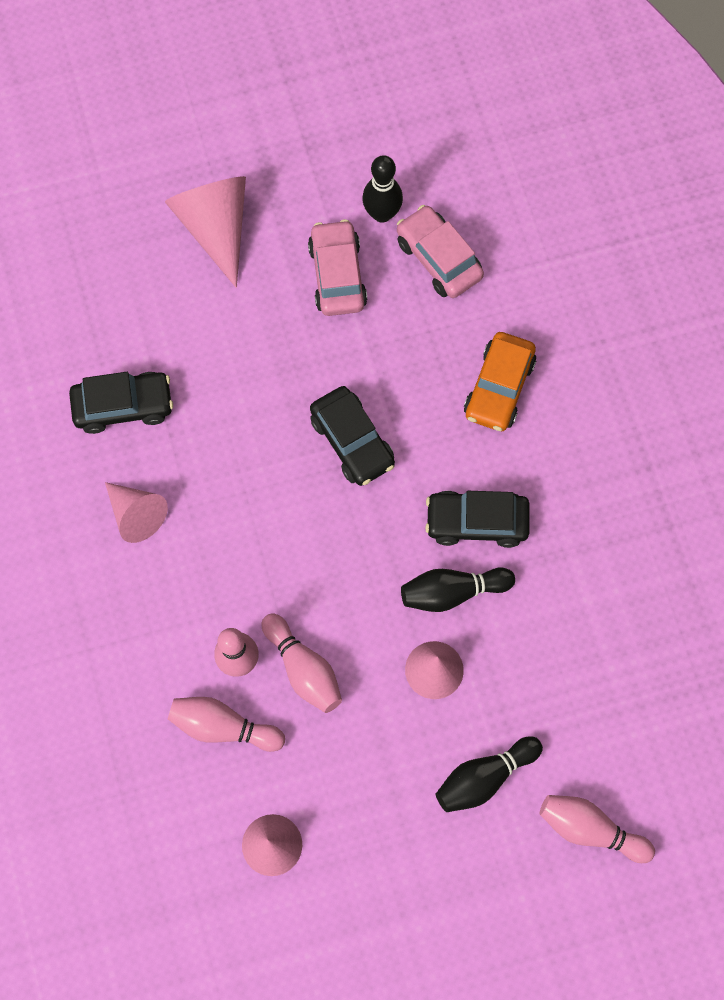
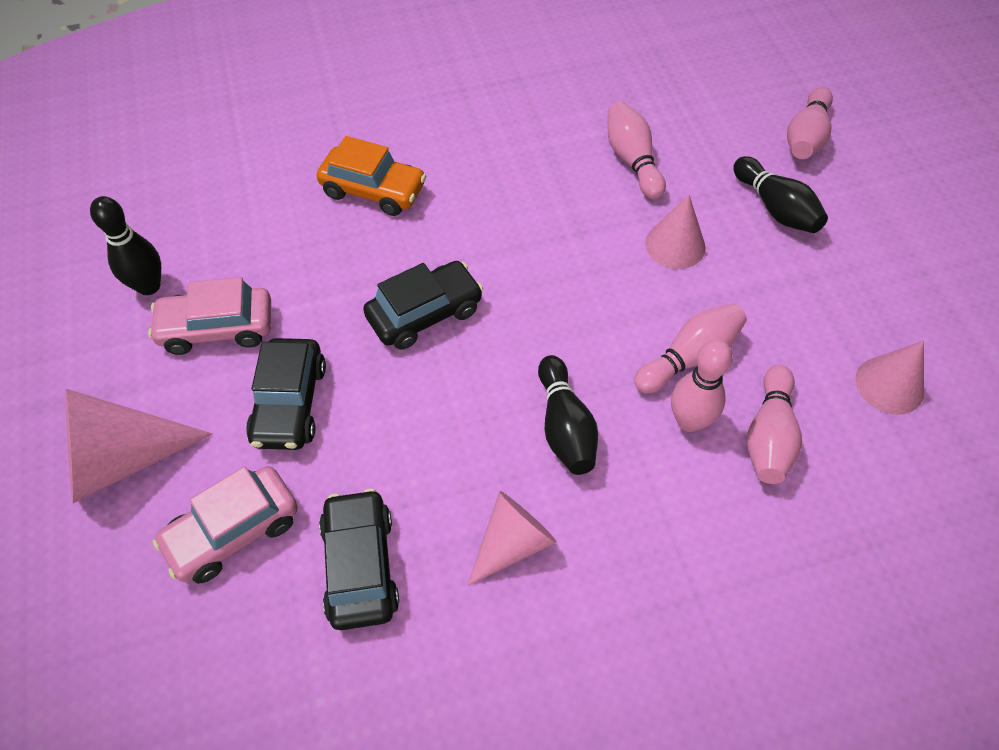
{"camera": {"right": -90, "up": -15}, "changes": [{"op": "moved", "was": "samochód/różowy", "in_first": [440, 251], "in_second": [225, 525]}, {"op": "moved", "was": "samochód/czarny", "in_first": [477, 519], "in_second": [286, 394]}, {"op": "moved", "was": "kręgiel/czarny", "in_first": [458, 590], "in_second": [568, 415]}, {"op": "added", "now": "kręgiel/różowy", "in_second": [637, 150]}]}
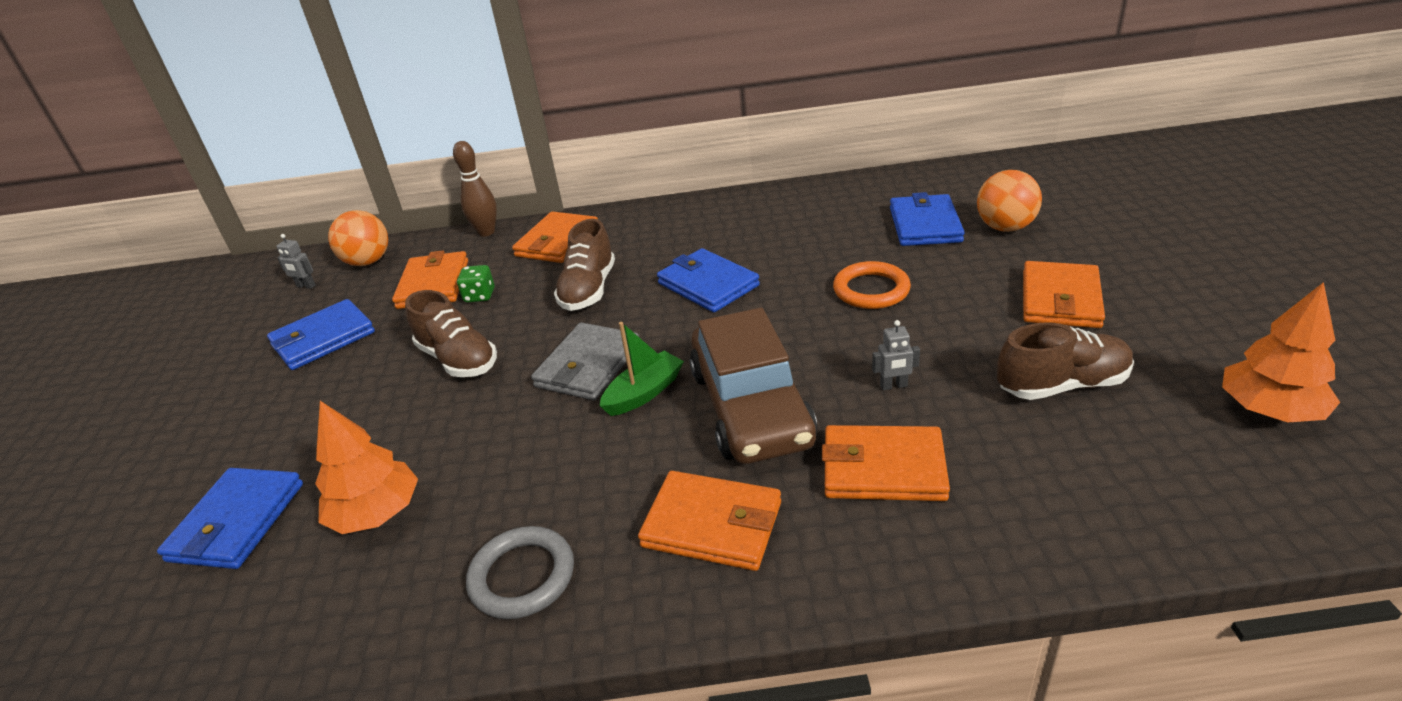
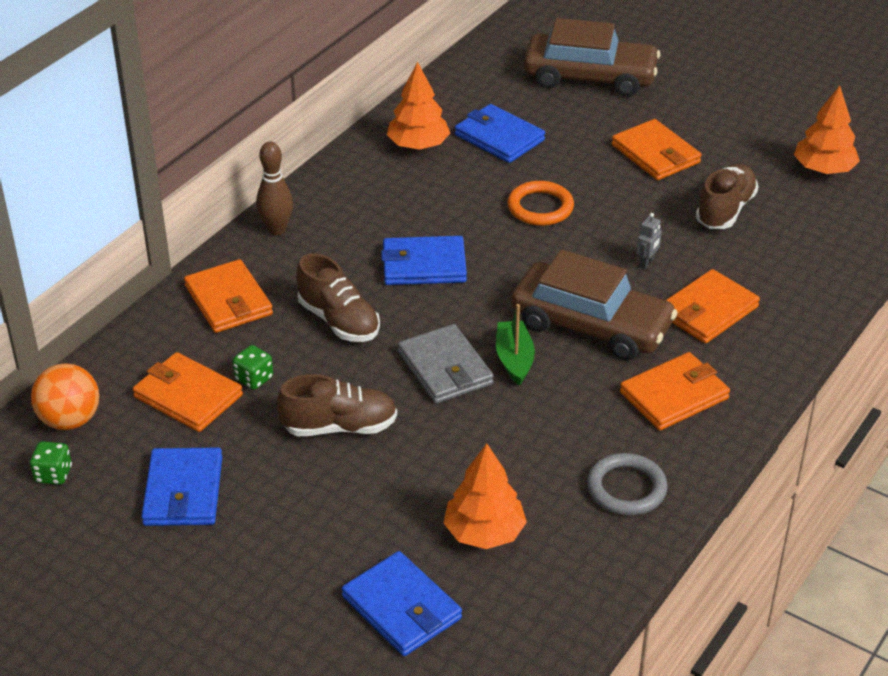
{"camera": {"right": -55, "up": 5}, "changes": [{"op": "moved", "was": "kręgiel/brązowy", "in_first": [475, 188], "in_second": [274, 188]}, {"op": "removed", "was": "piłka/pomarańczowy", "in_first": [1009, 201]}, {"op": "replaced", "was": "robot/szary", "now": "kostka do gry/zielony", "in_first": [296, 261], "in_second": [51, 463]}, {"op": "added", "now": "samochód/brązowy", "in_second": [592, 57]}, {"op": "added", "now": "drzewko/pomarańczowy", "in_second": [418, 106]}]}
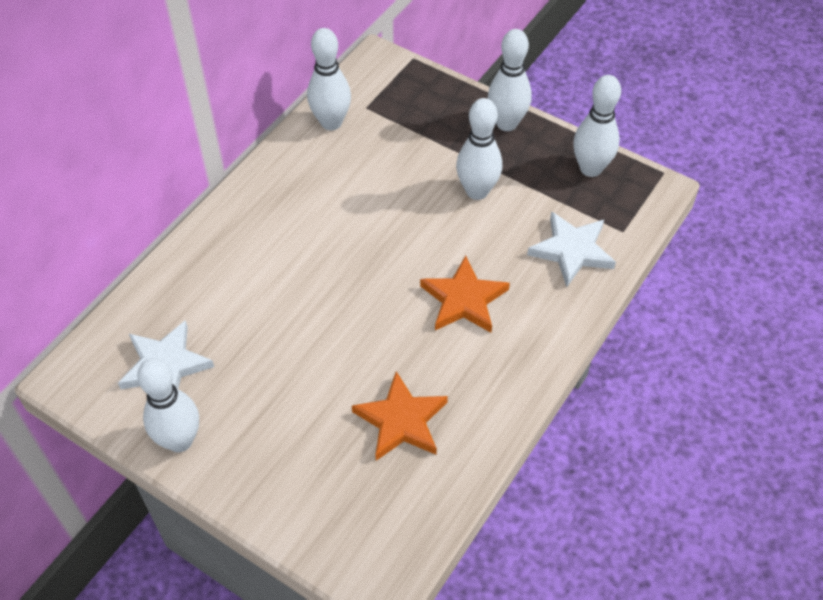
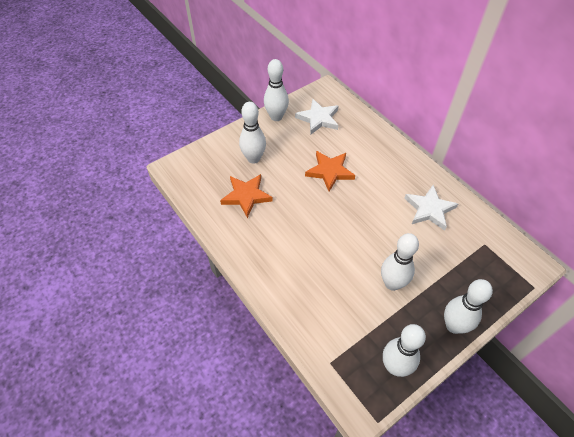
{"camera": {"right": 110, "up": 0}, "changes": [{"op": "moved", "was": "kręgiel/biały", "in_first": [329, 79], "in_second": [252, 133]}, {"op": "moved", "was": "gwiazda/biały", "in_first": [571, 249], "in_second": [431, 208]}, {"op": "moved", "was": "gwiazda/pomarańczowy", "in_first": [465, 294], "in_second": [330, 171]}]}
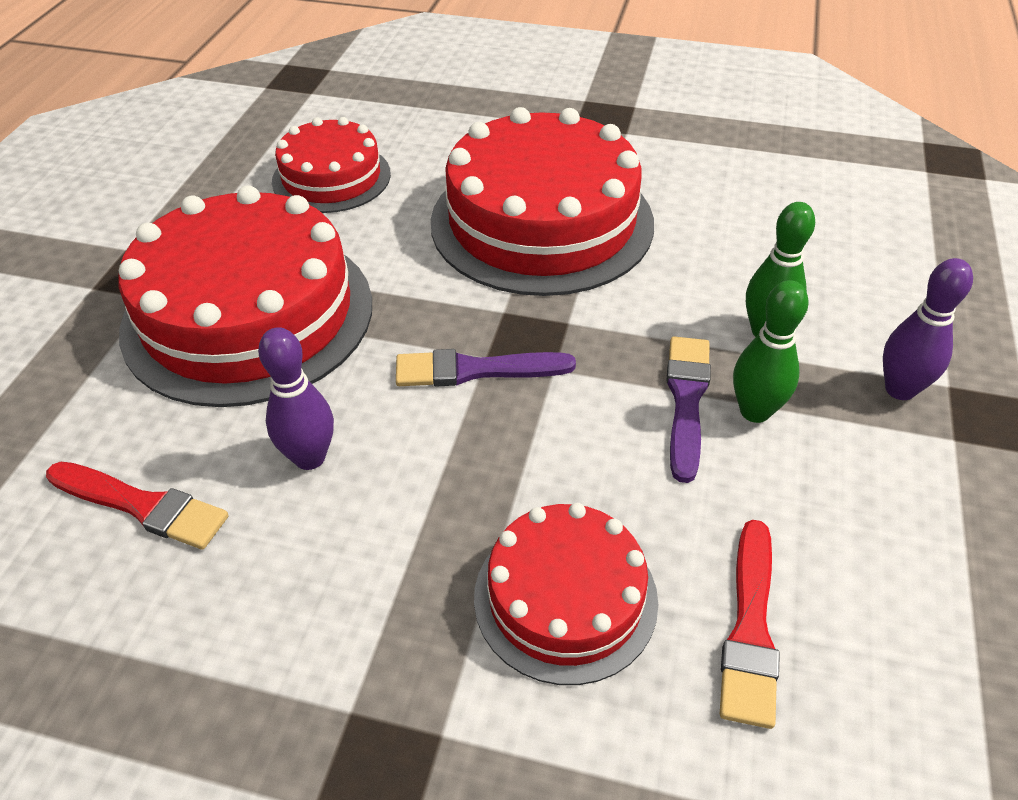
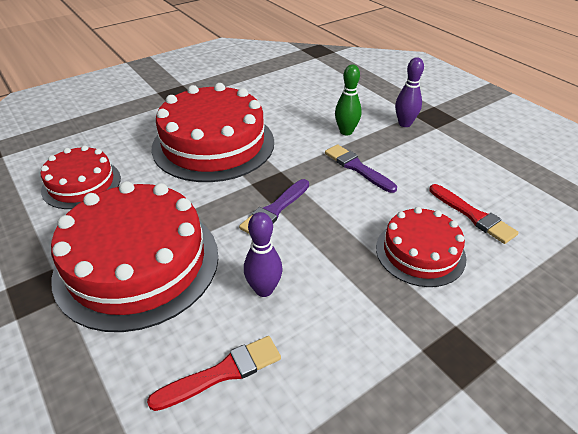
{"camera": {"right": -50, "up": -5}, "changes": [{"op": "removed", "was": "kręgiel/zielony", "in_first": [771, 351]}]}
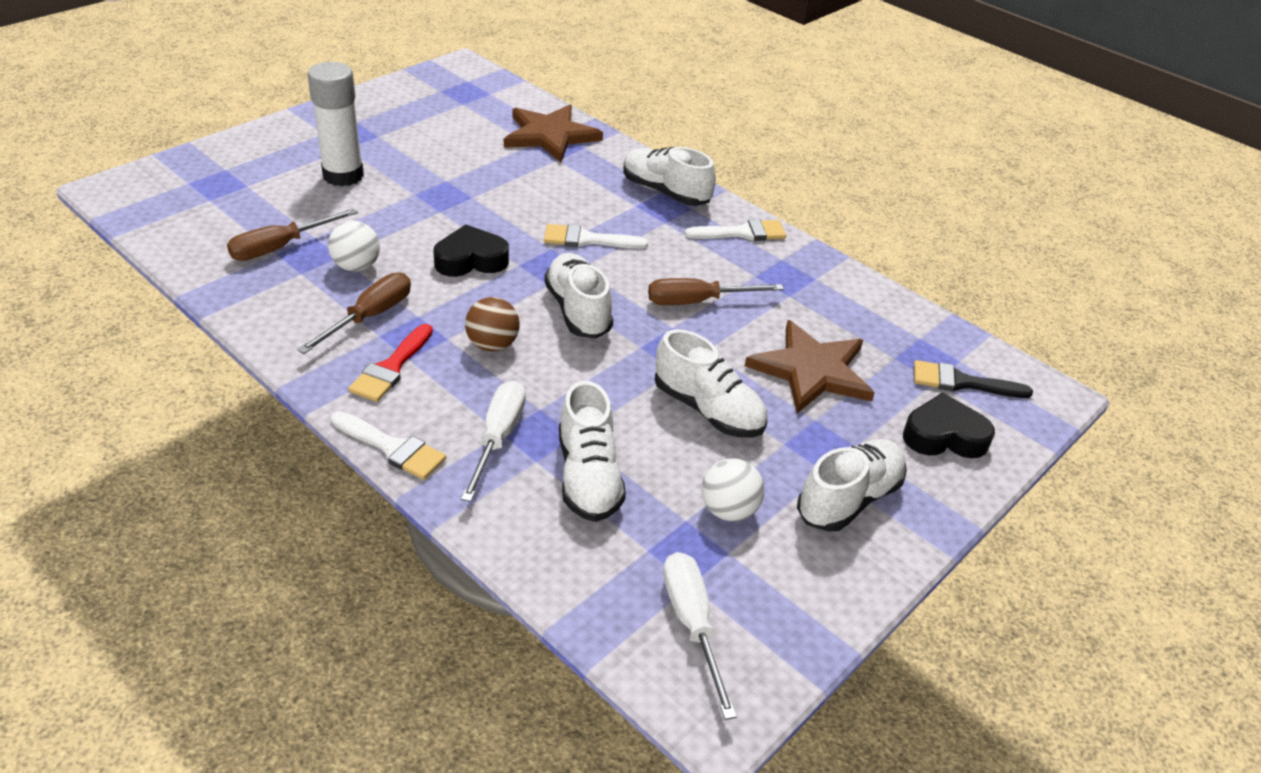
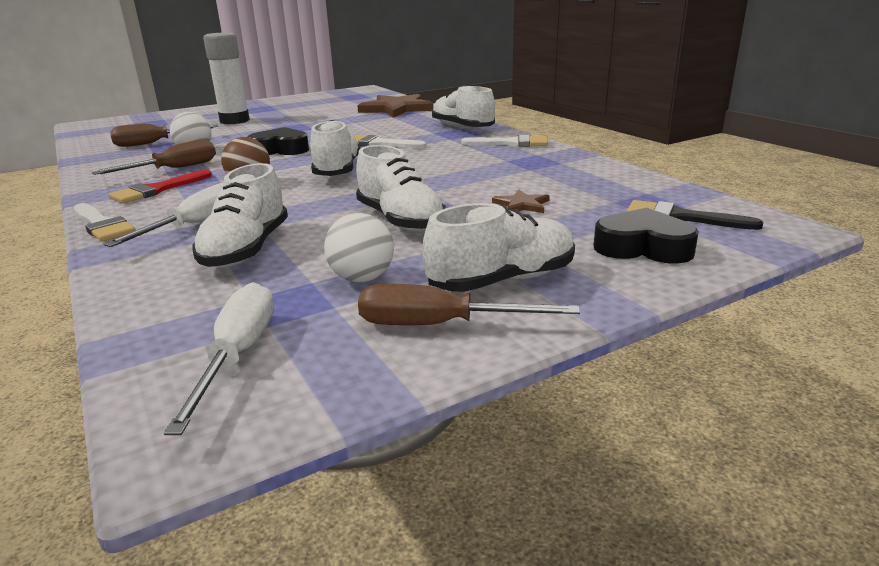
{"camera": {"right": 20, "up": -15}, "changes": [{"op": "moved", "was": "śrubokręt/brązowy", "in_first": [716, 291], "in_second": [469, 304]}, {"op": "resized", "was": "gwiazda/brązowy", "in_first": [810, 366], "in_second": [521, 201], "ratio": 0.46}]}
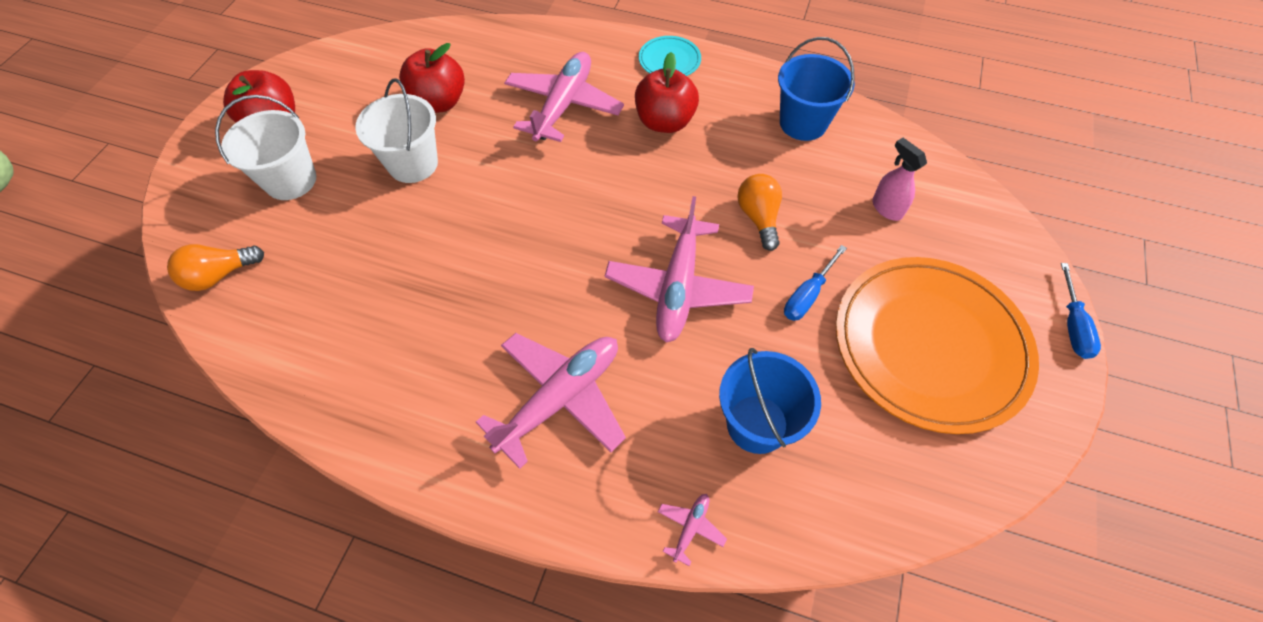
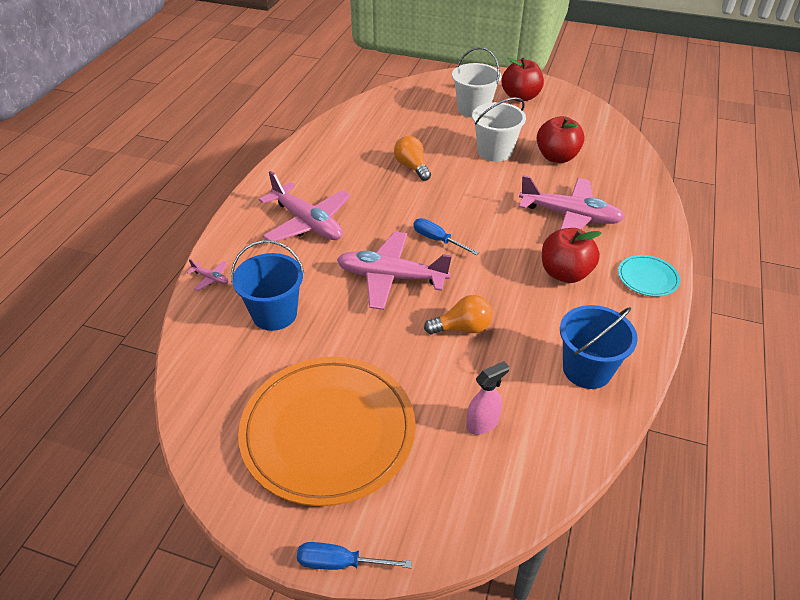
{"camera": {"right": 90, "up": -15}, "changes": [{"op": "moved", "was": "żarówka/pomarańczowy", "in_first": [215, 267], "in_second": [412, 158]}, {"op": "moved", "was": "śrubokręt/niebieski", "in_first": [815, 283], "in_second": [446, 236]}]}
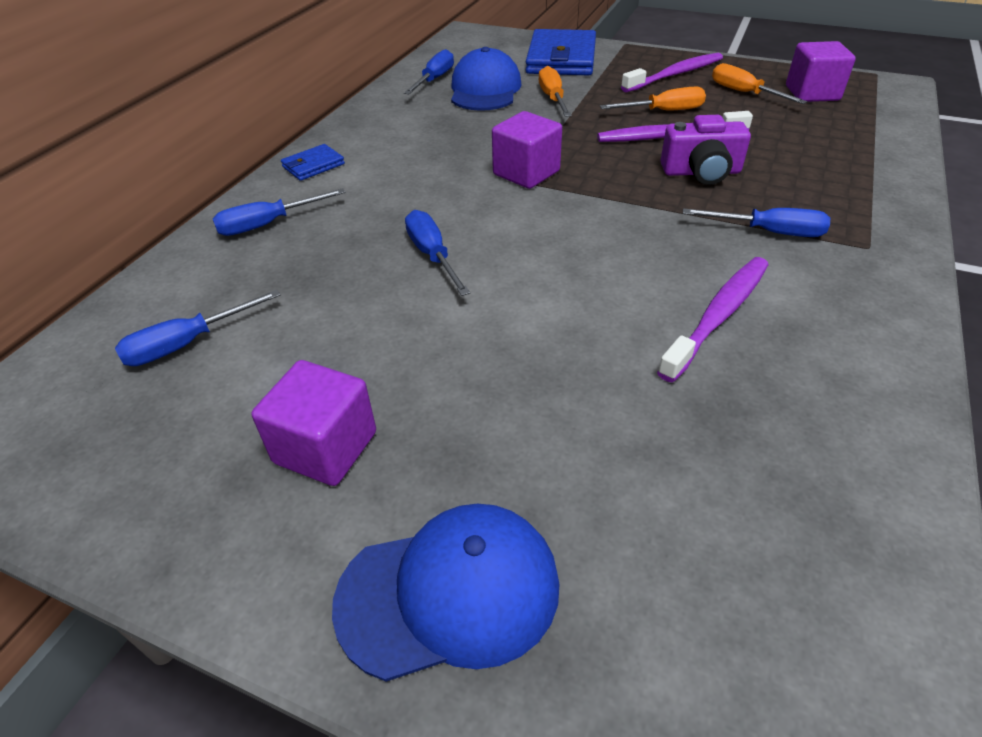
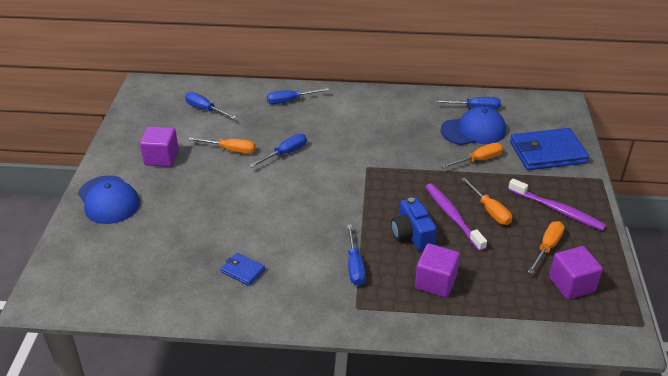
{"camera": {"right": 70, "up": -5}, "changes": [{"op": "moved", "was": "sześcian/fioletowy", "in_first": [527, 150], "in_second": [437, 270]}, {"op": "recoloured", "was": "aparat fotograficzny/fioletowy", "now": "aparat fotograficzny/niebieski", "in_first": [705, 150], "in_second": [414, 223]}, {"op": "moved", "was": "portfel/niebieski", "in_first": [313, 162], "in_second": [243, 269]}, {"op": "turned", "was": "śrubokręt/niebieski", "in_first": [279, 212], "in_second": [298, 96], "clockwise": -60}, {"op": "removed", "was": "szczoteczka do zębów/fioletowy", "in_first": [713, 320]}, {"op": "added", "now": "śrubokręt/pomarańczowy", "in_second": [222, 145]}]}
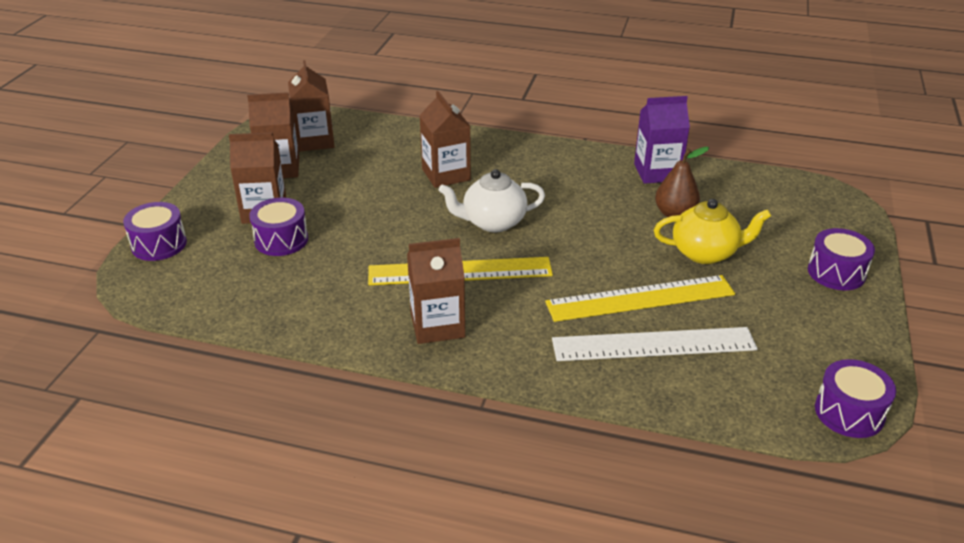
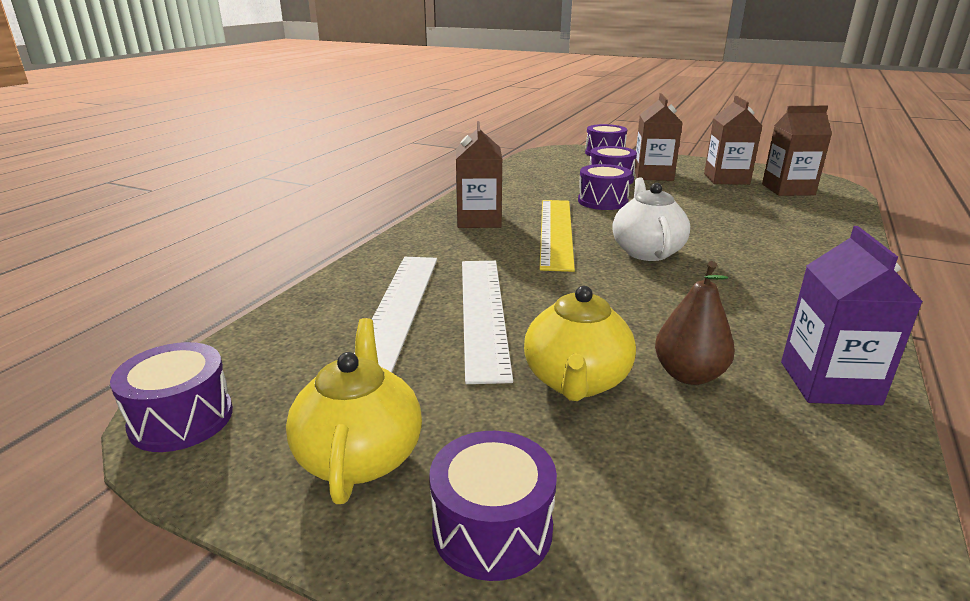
{"camera": {"right": 100, "up": -10}, "changes": [{"op": "removed", "was": "karton mleka/brązowy", "in_first": [445, 139]}, {"op": "recoloured", "was": "linijka/żółty", "now": "linijka/biały", "in_first": [640, 298], "in_second": [487, 322]}, {"op": "added", "now": "bęben/fioletowy", "in_second": [605, 187]}, {"op": "added", "now": "imbryk/żółty", "in_second": [354, 411]}]}
